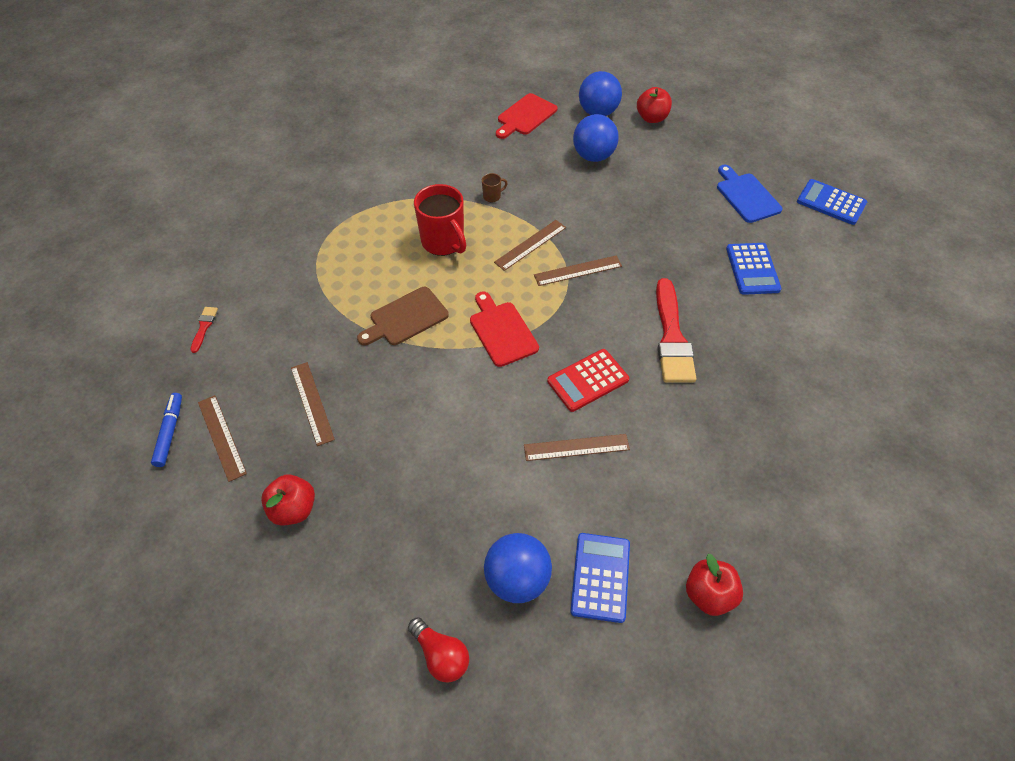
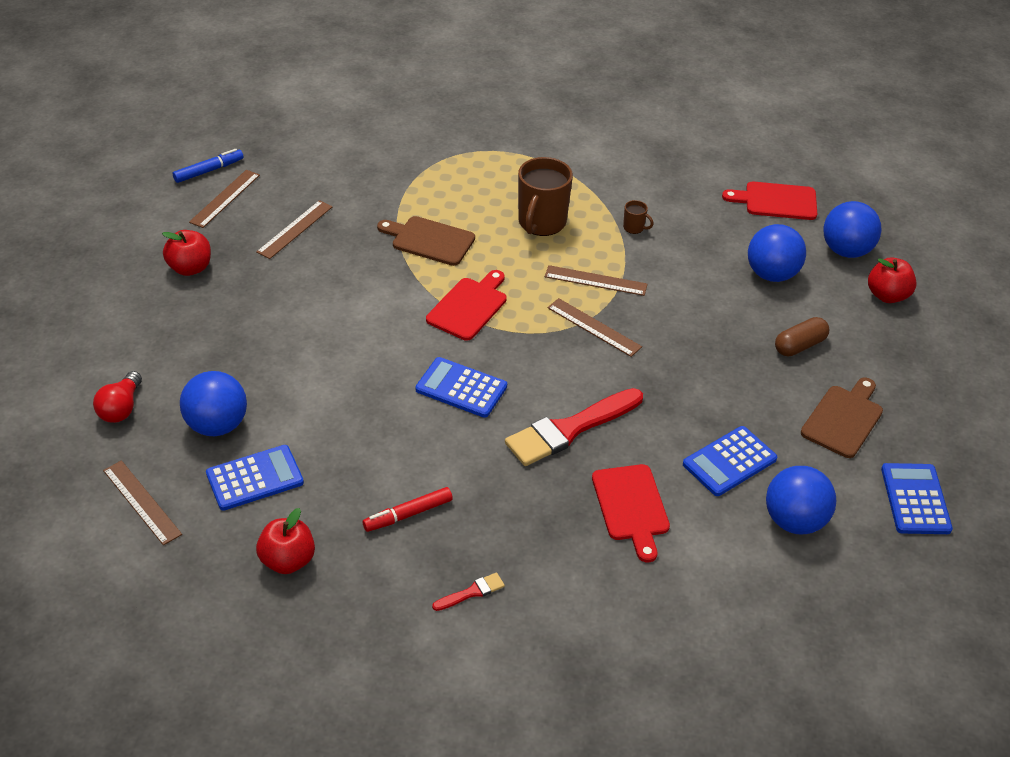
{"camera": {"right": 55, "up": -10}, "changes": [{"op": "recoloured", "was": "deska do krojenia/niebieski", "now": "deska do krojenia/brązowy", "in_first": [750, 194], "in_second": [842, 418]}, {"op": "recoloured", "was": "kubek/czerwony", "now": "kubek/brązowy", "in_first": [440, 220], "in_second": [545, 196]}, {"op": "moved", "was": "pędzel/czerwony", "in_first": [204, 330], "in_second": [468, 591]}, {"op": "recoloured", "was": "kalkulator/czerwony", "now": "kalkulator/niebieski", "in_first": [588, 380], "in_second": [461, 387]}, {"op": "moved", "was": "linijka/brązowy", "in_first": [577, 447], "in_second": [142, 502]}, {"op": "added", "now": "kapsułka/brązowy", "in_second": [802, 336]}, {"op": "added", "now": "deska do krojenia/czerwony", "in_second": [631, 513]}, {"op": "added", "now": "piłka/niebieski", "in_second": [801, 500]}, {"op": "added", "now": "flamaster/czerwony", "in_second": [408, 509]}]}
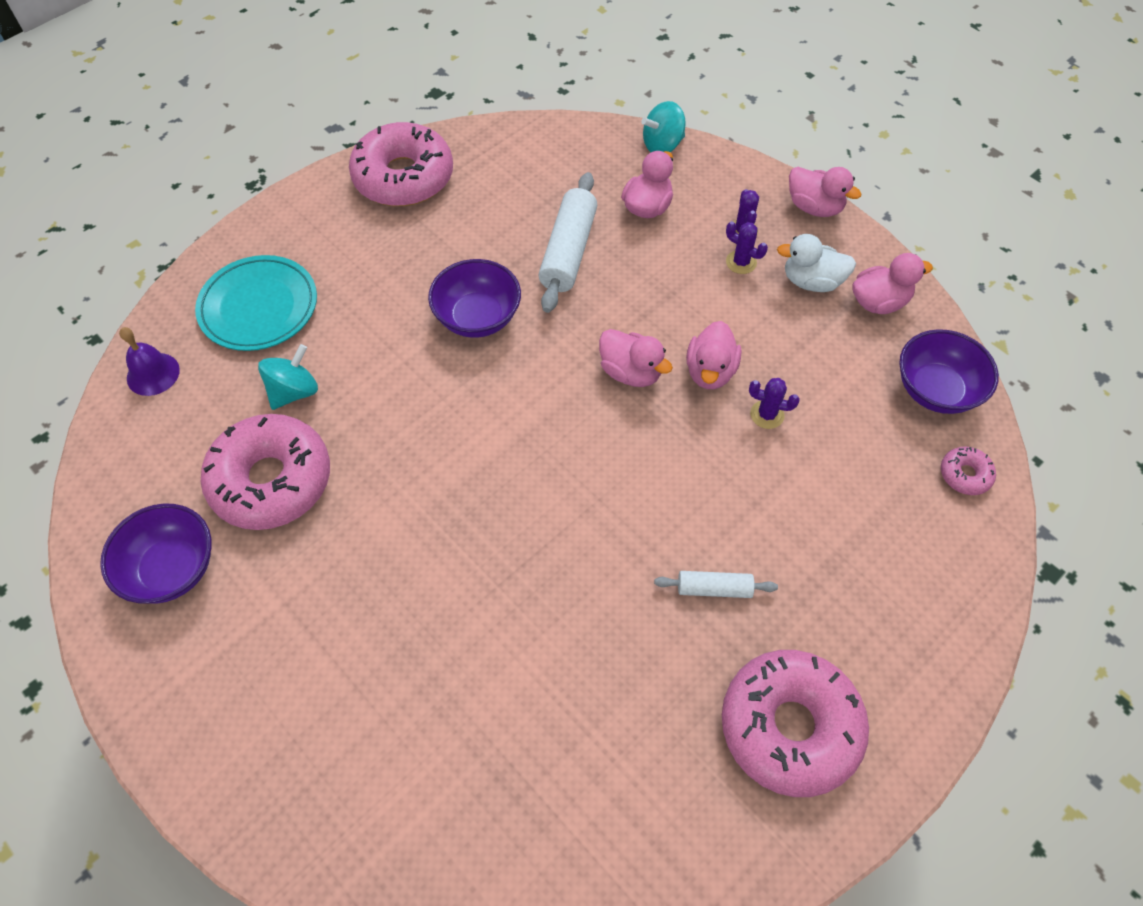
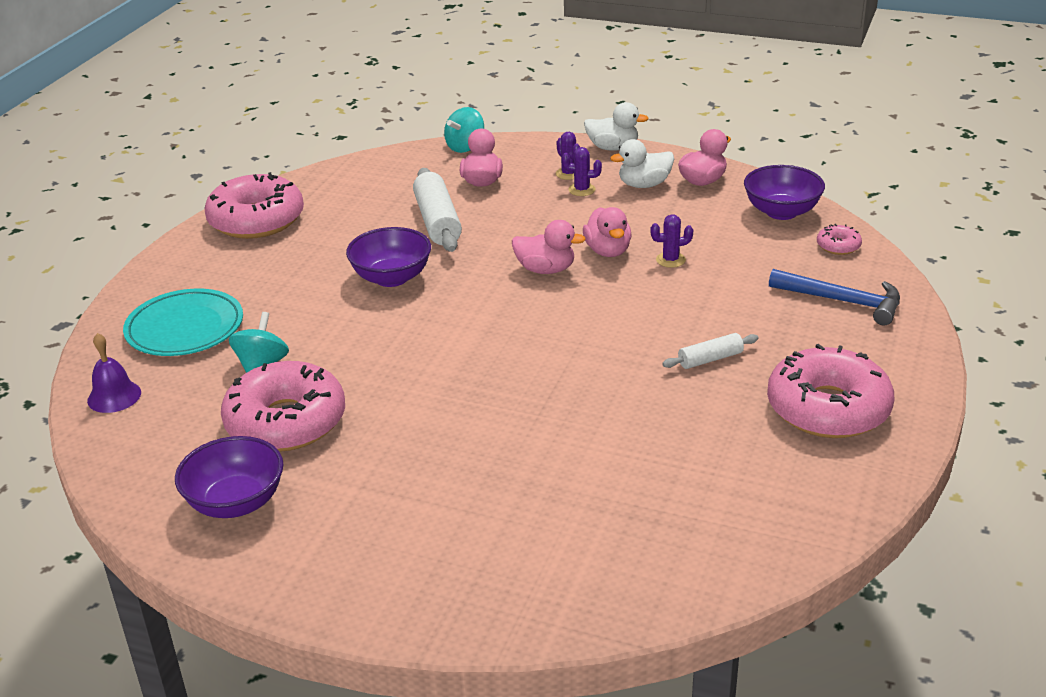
{"camera": {"right": -25, "up": -25}, "changes": [{"op": "recoloured", "was": "kaczka/różowy", "now": "kaczka/biały", "in_first": [825, 192], "in_second": [616, 126]}, {"op": "added", "now": "młotek/niebieski", "in_second": [834, 297]}]}
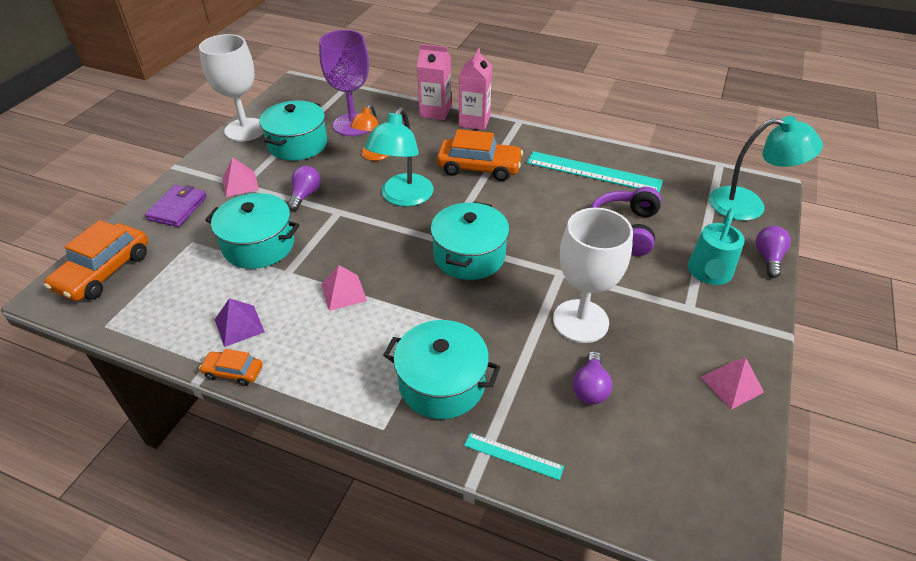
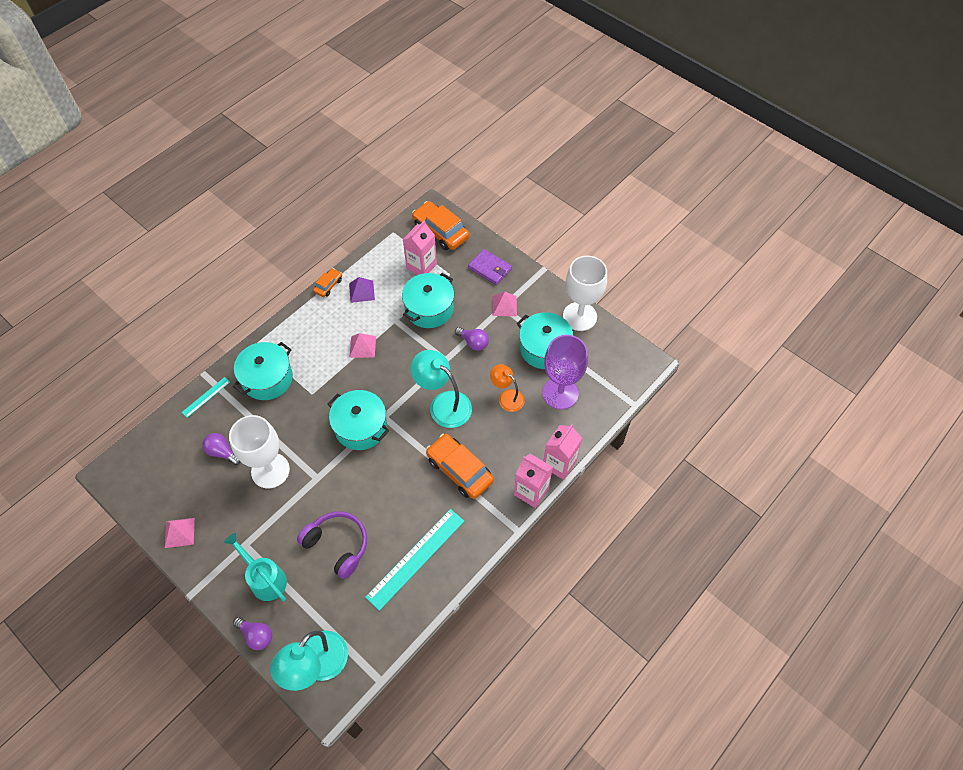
{"camera": {"right": 110, "up": 15}, "changes": [{"op": "turned", "was": "samochód/pomarańczowy", "in_first": [480, 155], "in_second": [460, 466], "clockwise": 105}, {"op": "added", "now": "karton mleka/różowy", "in_second": [420, 247]}]}
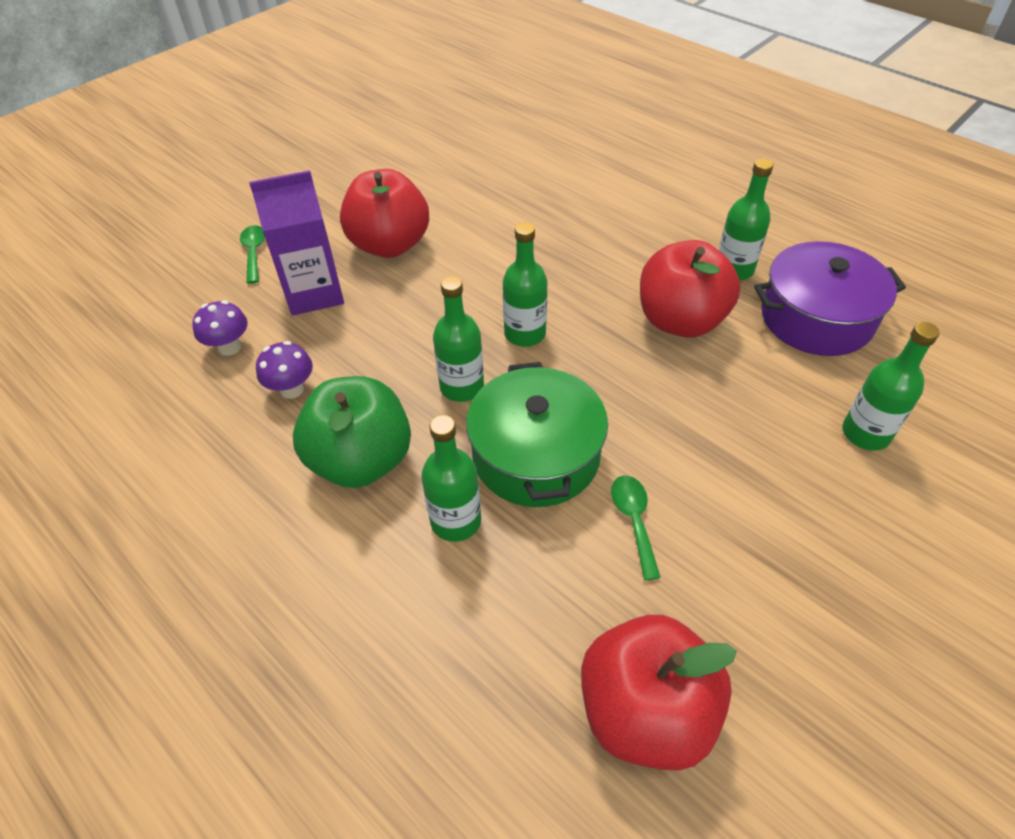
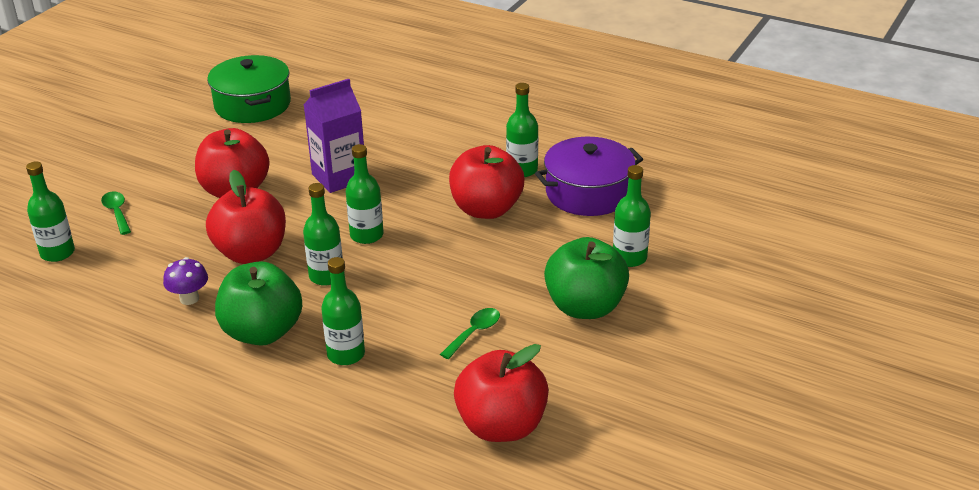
{"camera": {"right": -15, "up": -15}, "changes": [{"op": "moved", "was": "karton mleka/fioletowy", "in_first": [296, 243], "in_second": [334, 136]}, {"op": "removed", "was": "grzyb/fioletowy", "in_first": [220, 328]}, {"op": "moved", "was": "garnek/zielony", "in_first": [537, 434], "in_second": [249, 89]}, {"op": "turned", "was": "łyżka/zielony", "in_first": [636, 527], "in_second": [470, 333], "clockwise": 60}, {"op": "added", "now": "butelka/zielony", "in_second": [50, 211]}, {"op": "added", "now": "jabłko/czerwony", "in_second": [246, 217]}, {"op": "added", "now": "jabłko/zielony", "in_second": [586, 278]}]}
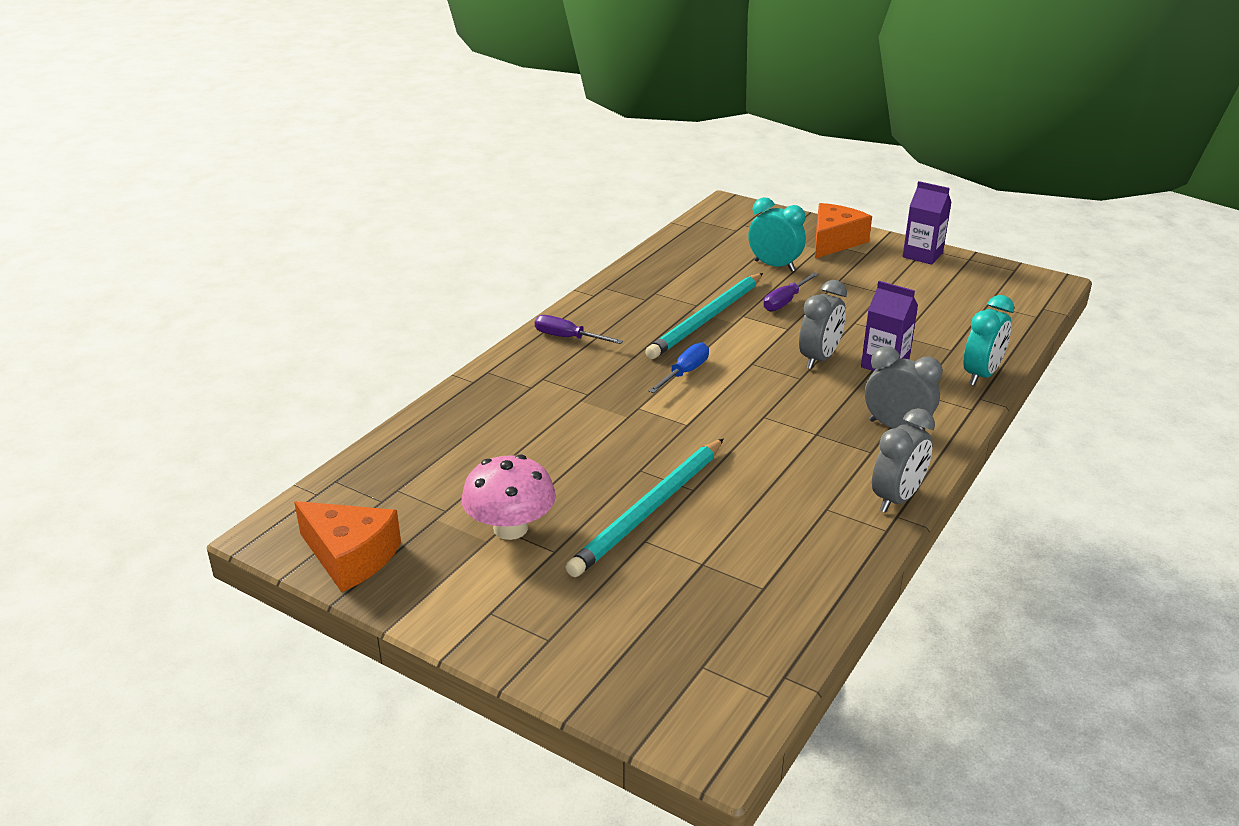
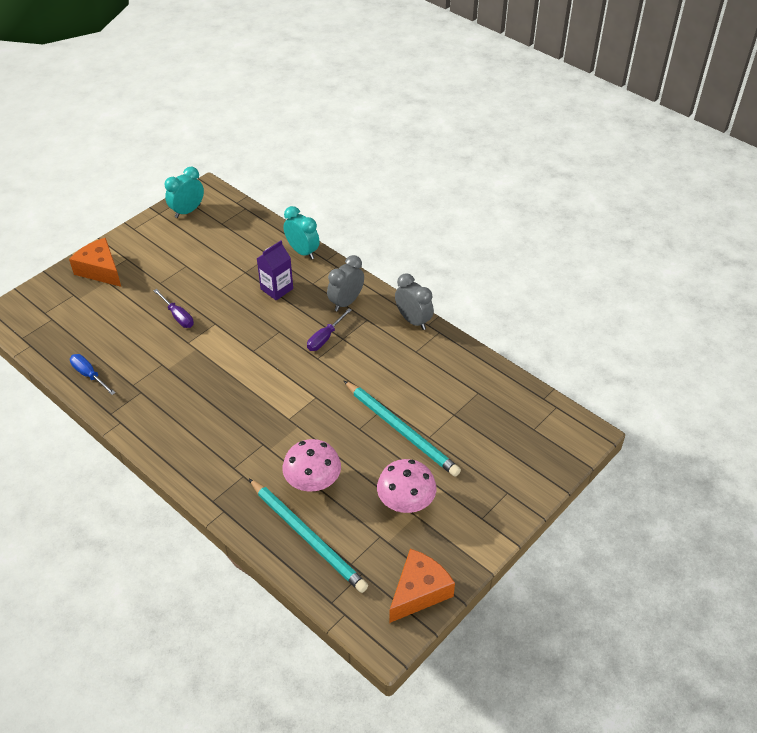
{"camera": {"right": -80, "up": 15}, "changes": [{"op": "removed", "was": "karton mleka/fioletowy", "in_first": [927, 223]}, {"op": "moved", "was": "budzik/turkusowy", "in_first": [777, 234], "in_second": [184, 192]}, {"op": "moved", "was": "ołówek/turkusowy", "in_first": [704, 316], "in_second": [308, 536]}, {"op": "removed", "was": "budzik/szary", "in_first": [823, 324]}, {"op": "moved", "was": "śrubokręt/fioletowy", "in_first": [579, 329], "in_second": [329, 329]}, {"op": "moved", "was": "śrubokręt/niebieski", "in_first": [678, 368], "in_second": [92, 374]}, {"op": "added", "now": "grzyb/różowy", "in_second": [312, 465]}]}
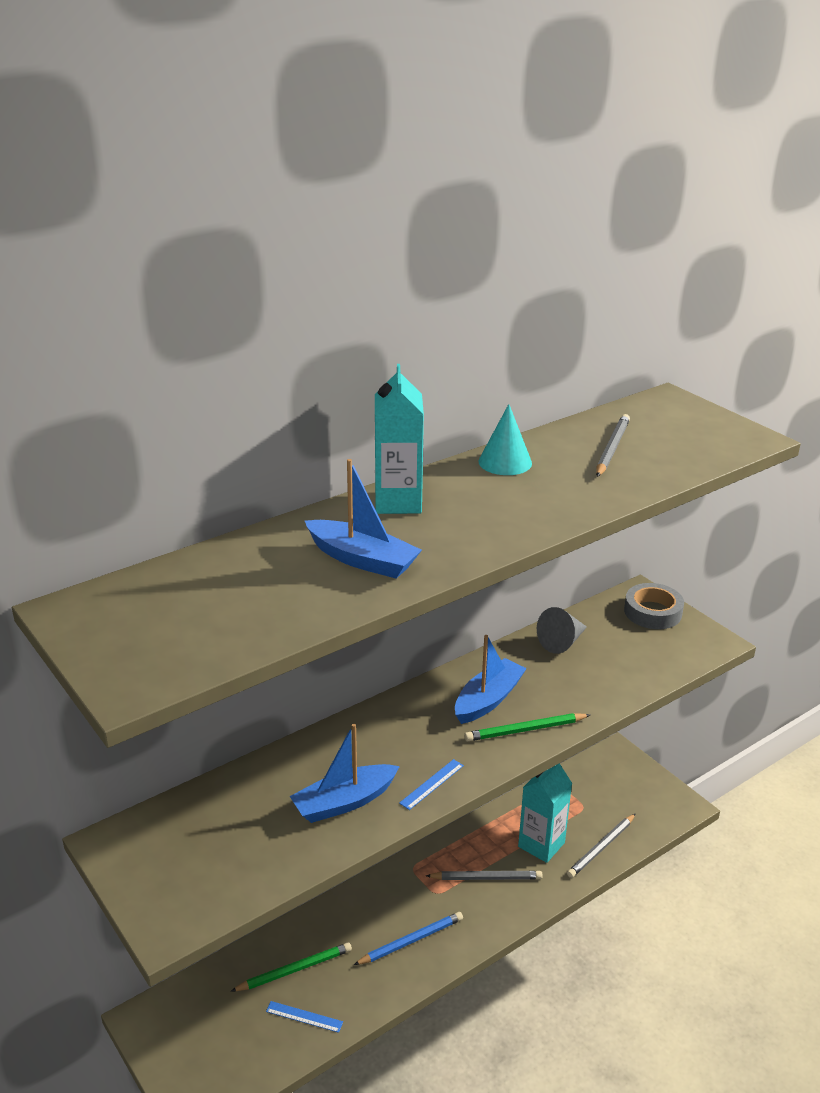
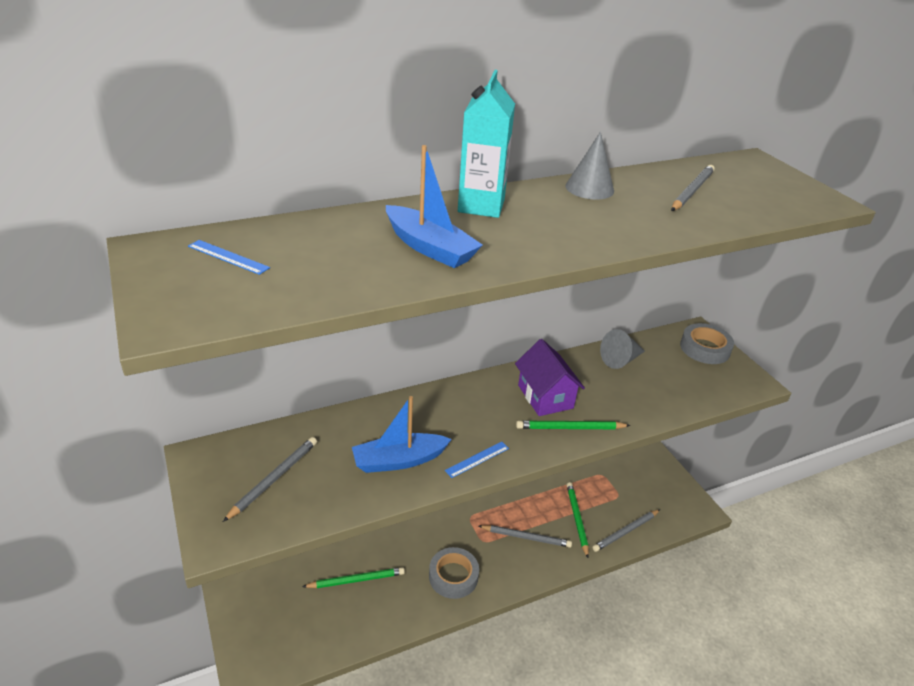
{"camera": {"right": 10, "up": 5}, "changes": [{"op": "recoloured", "was": "stożek/turkusowy", "now": "stożek/szary", "in_first": [505, 439], "in_second": [590, 166]}, {"op": "replaced", "was": "łódka/niebieski", "now": "domek/fioletowy", "in_first": [491, 679], "in_second": [550, 377]}, {"op": "replaced", "was": "karton mleka/turkusowy", "now": "ołówek/zielony", "in_first": [545, 813], "in_second": [578, 520]}, {"op": "replaced", "was": "ołówek/niebieski", "now": "taśma klejąca/szary", "in_first": [408, 938], "in_second": [454, 573]}, {"op": "moved", "was": "linijka/niebieski", "in_first": [304, 1017], "in_second": [229, 257]}, {"op": "added", "now": "ołówek/szary", "in_second": [270, 479]}]}
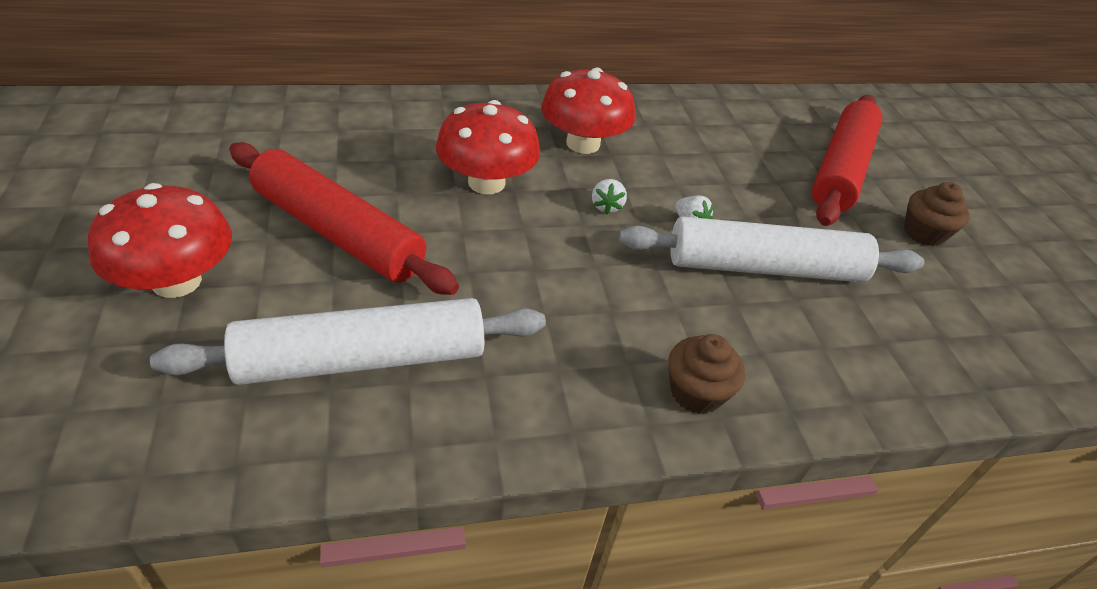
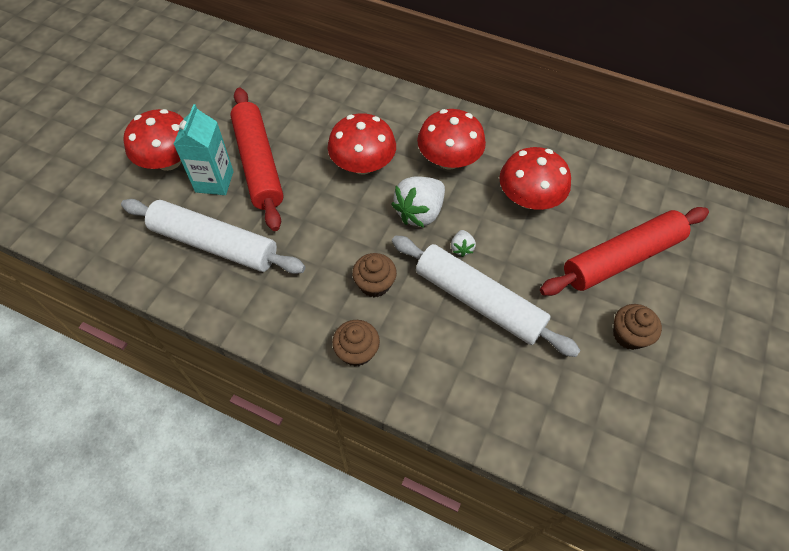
{"camera": {"right": 40, "up": 15}, "changes": [{"op": "resized", "was": "truskawka/biały", "in_first": [609, 197], "in_second": [418, 202], "ratio": 2.1}, {"op": "added", "now": "karton mleka/turkusowy", "in_second": [203, 149]}, {"op": "added", "now": "grzyb/czerwony", "in_second": [535, 178]}, {"op": "added", "now": "muffinka/brązowy", "in_second": [374, 275]}]}
